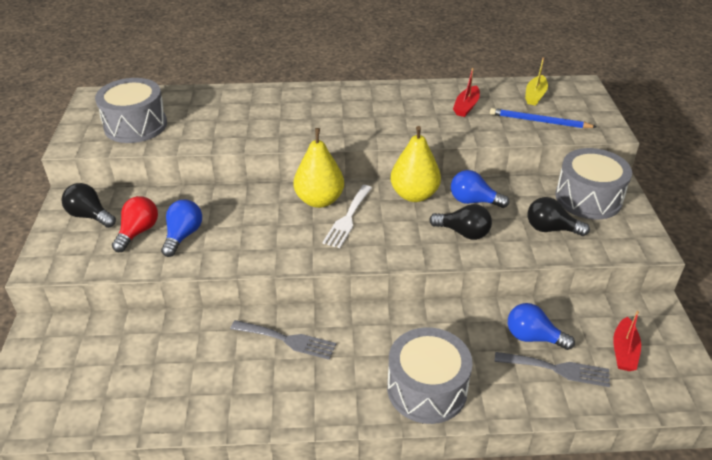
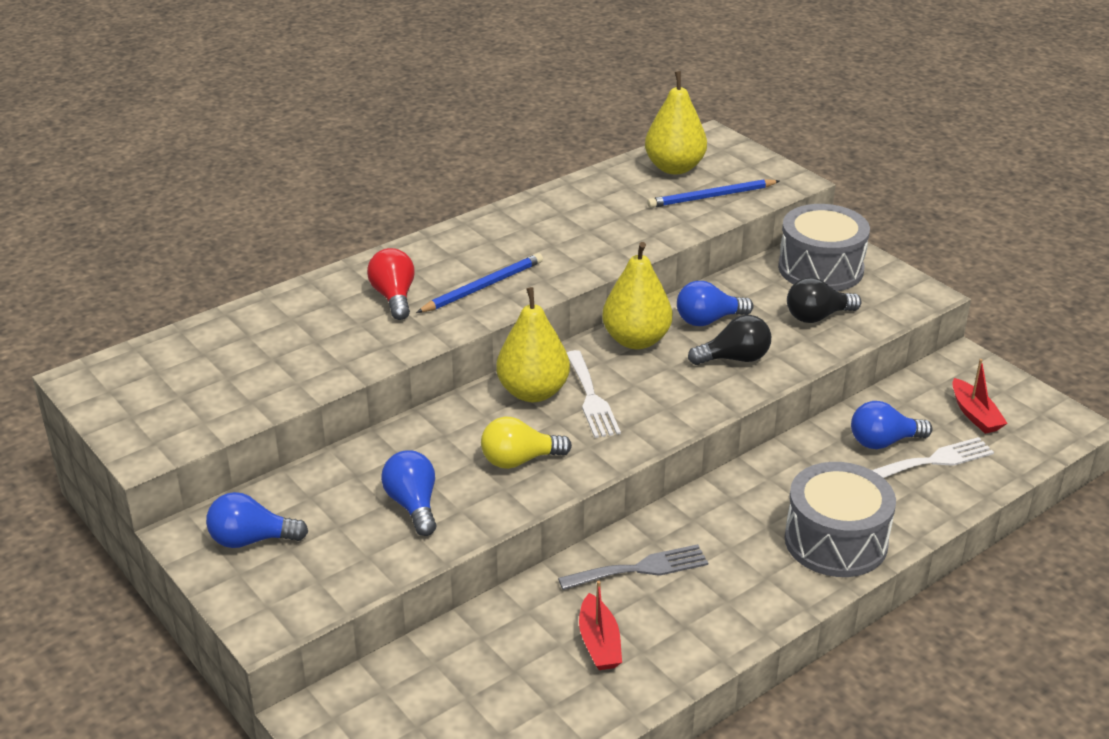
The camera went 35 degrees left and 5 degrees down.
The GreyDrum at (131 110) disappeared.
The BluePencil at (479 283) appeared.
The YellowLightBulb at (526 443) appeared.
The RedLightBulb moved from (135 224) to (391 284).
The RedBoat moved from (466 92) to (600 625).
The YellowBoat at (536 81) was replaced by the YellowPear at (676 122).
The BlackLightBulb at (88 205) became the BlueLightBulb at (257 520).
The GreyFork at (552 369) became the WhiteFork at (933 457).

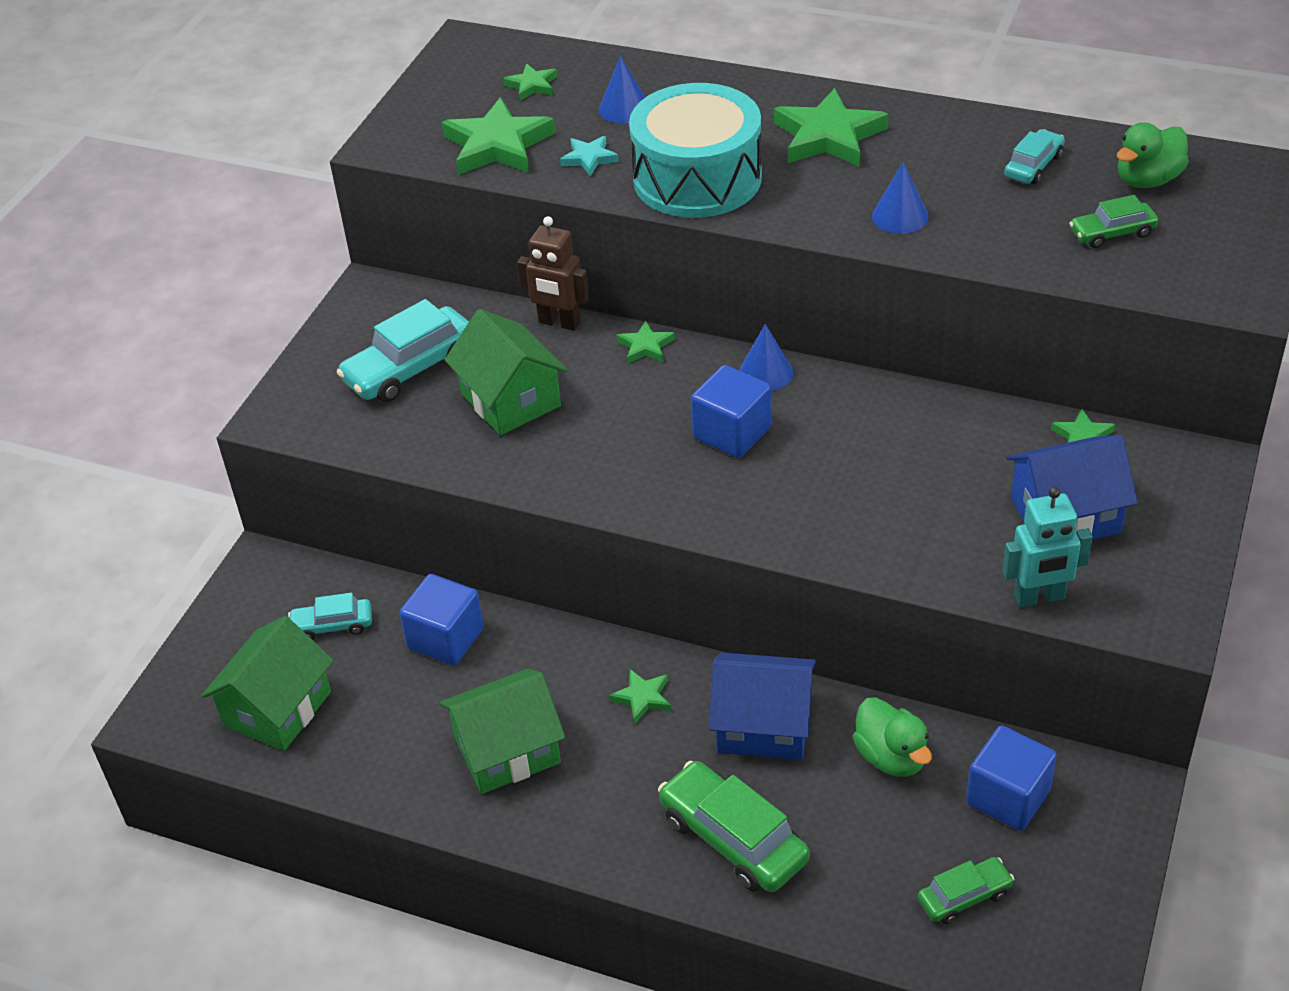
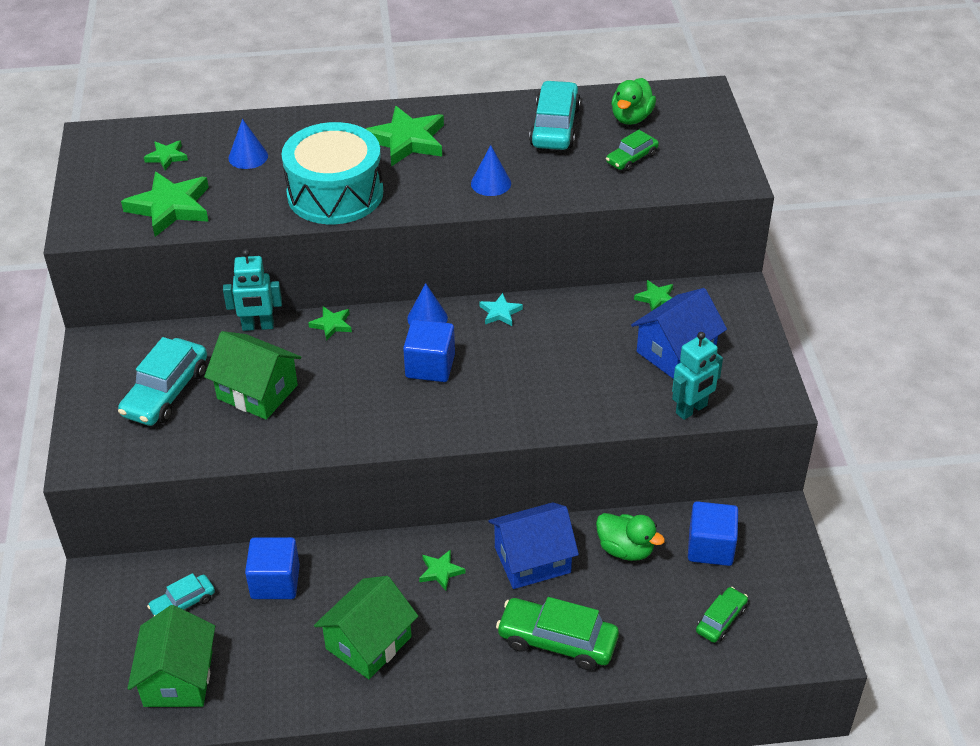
The camera went 30 degrees left and 0 degrees up.
The TurquoiseStar moved from (589 156) to (501 309).
The BrownRobot at (553 273) became the TurquoiseRobot at (252 290).
The TurquoiseCar at (1034 156) changed to 1.77 times the size.

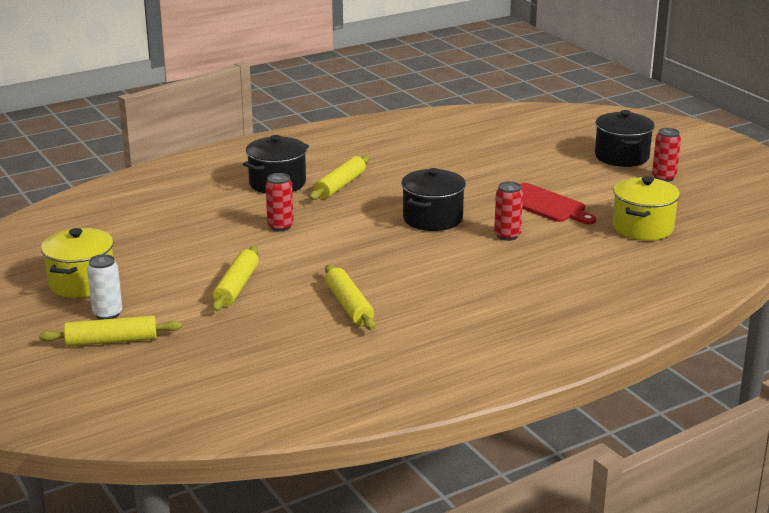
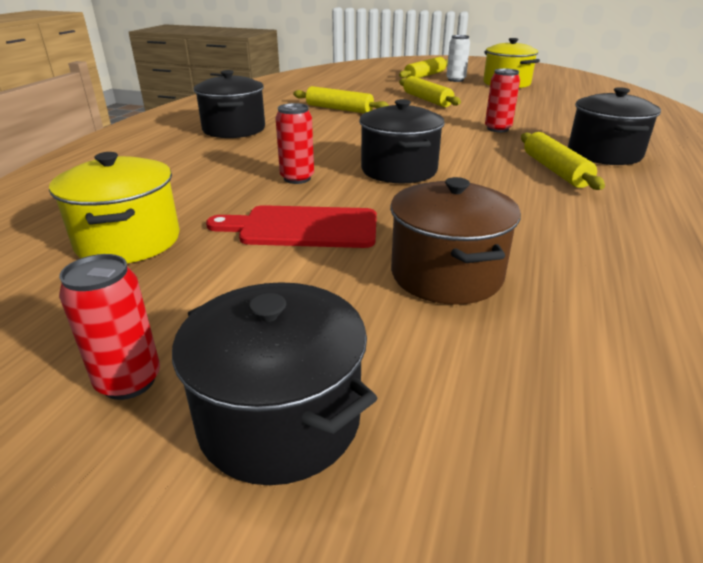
The camera went 140 degrees right and 5 degrees up.
The BlackPot at (229 104) appeared.
The BrownPot at (455 241) appeared.

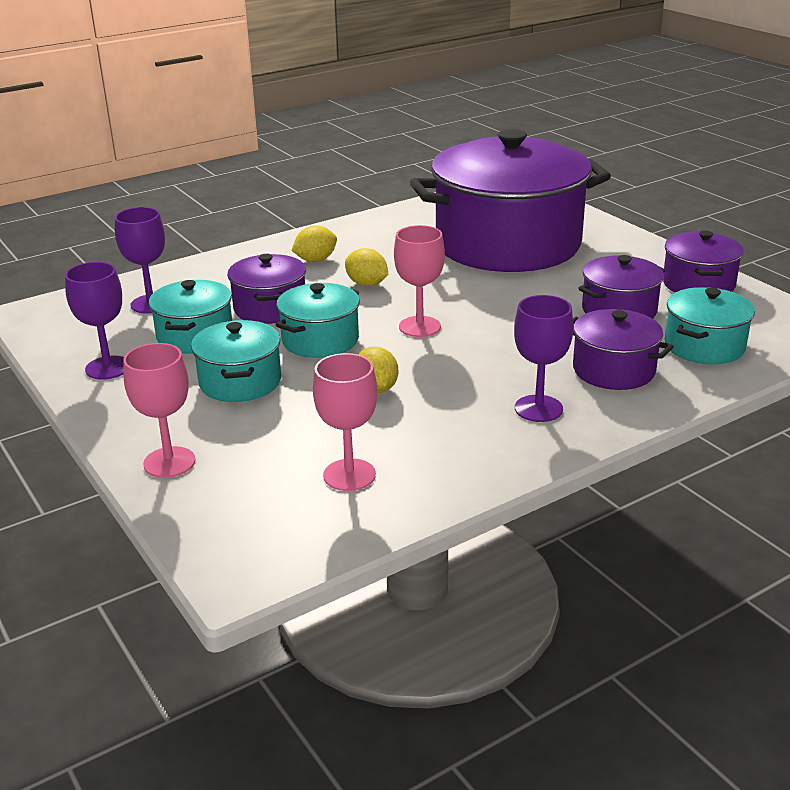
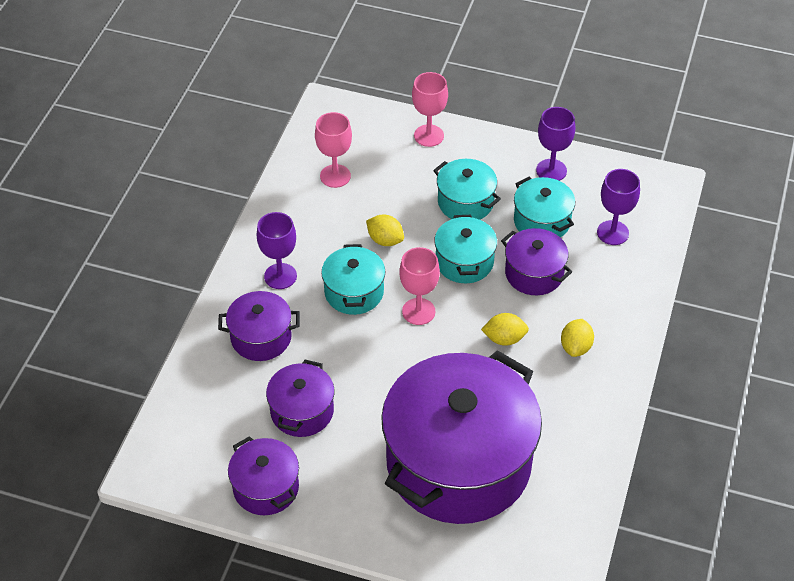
The camera went 140 degrees right and 20 degrees up.
The TurquoisePot moved from (710 326) to (353 279).

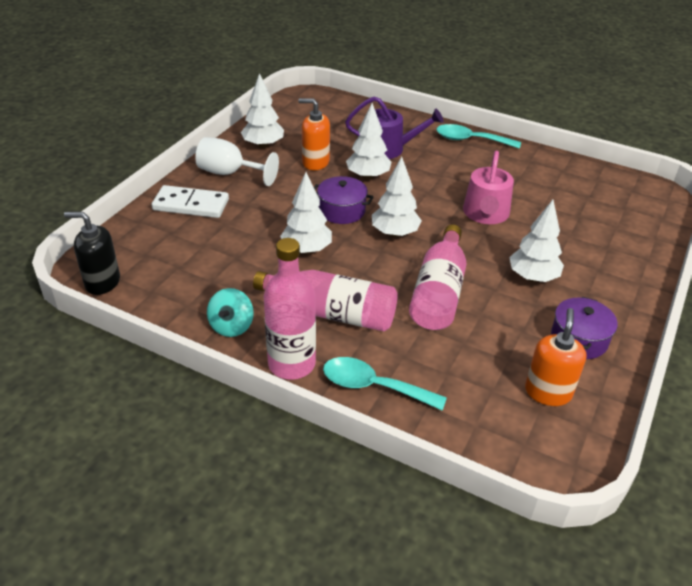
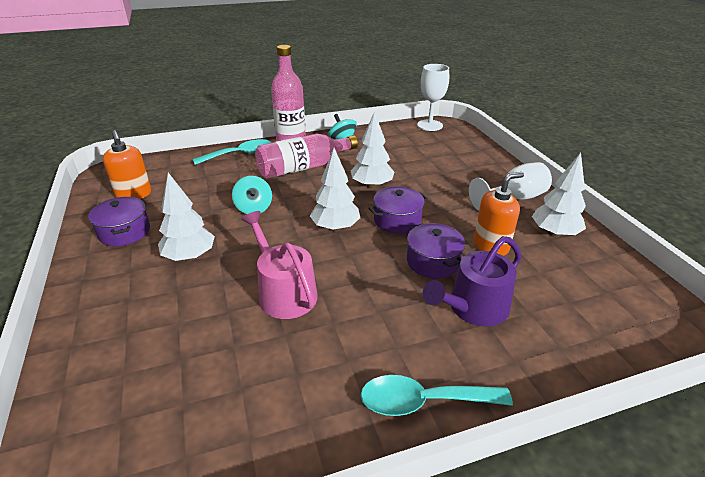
The camera went 135 degrees right and 5 degrees down.
The WhiteDomino at (190 201) disappeared.
The BlackSoapDispenser at (92 253) was replaced by the WhiteGoblet at (433 97).
The WhiteTree at (369 141) was replaced by the PurplePot at (436 251).
The PinkBottle at (437 277) was replaced by the TurquoiseSpinningTop at (252 195).
The TurquoiseSpoon at (478 136) turned 150 degrees counterclockwise.

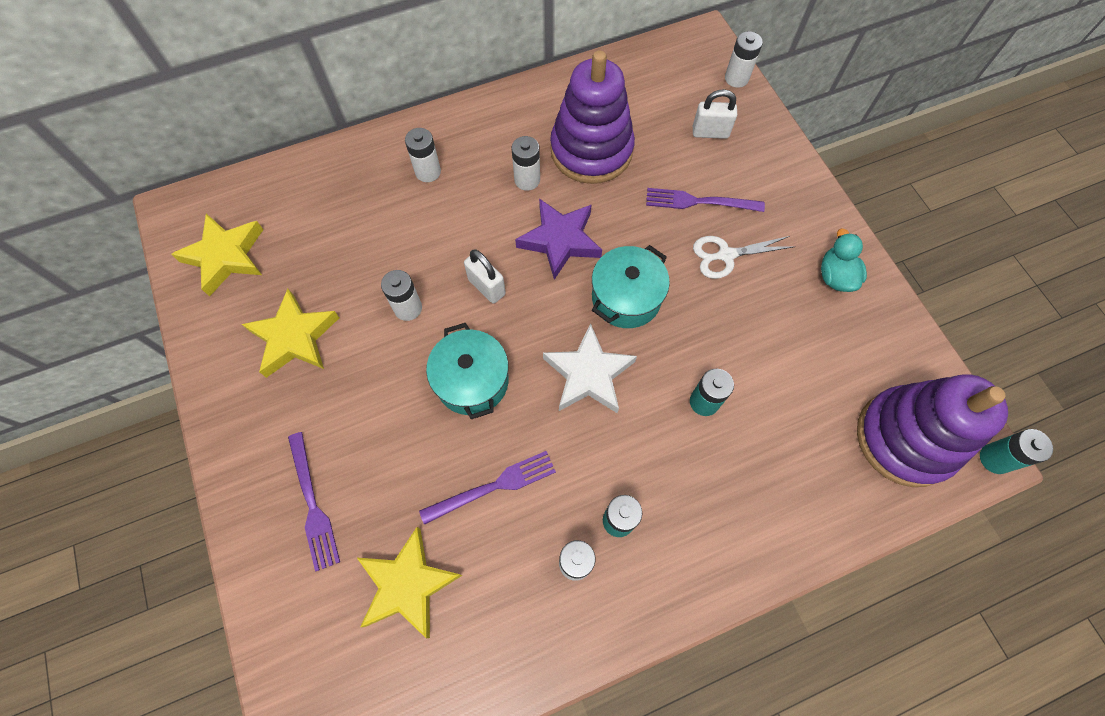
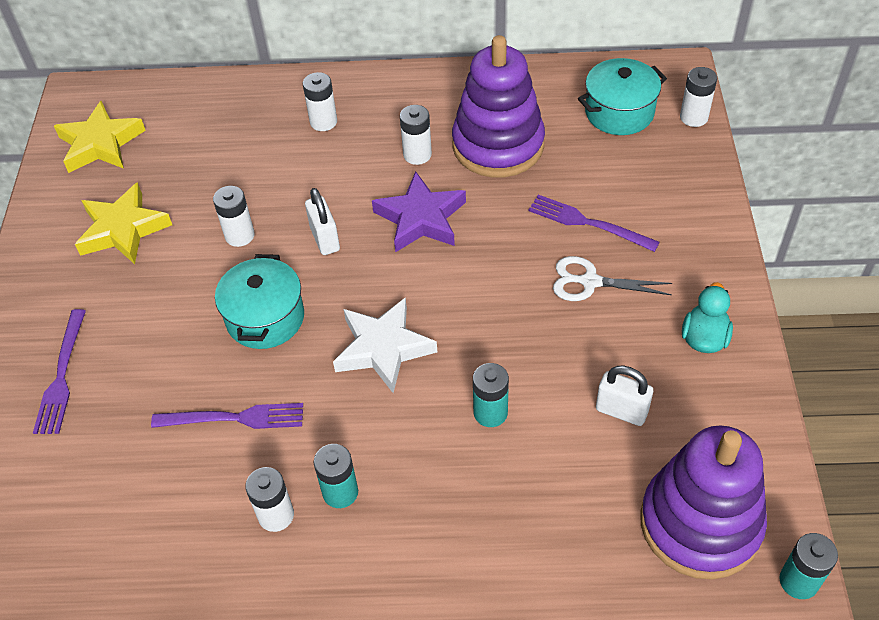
The camera went 25 degrees right and 15 degrees down.
The YellowStar at (409 583) disappeared.
The TurquoisePot moved from (631 286) to (622 96).
The WhitePadlock moved from (715 114) to (624 396).

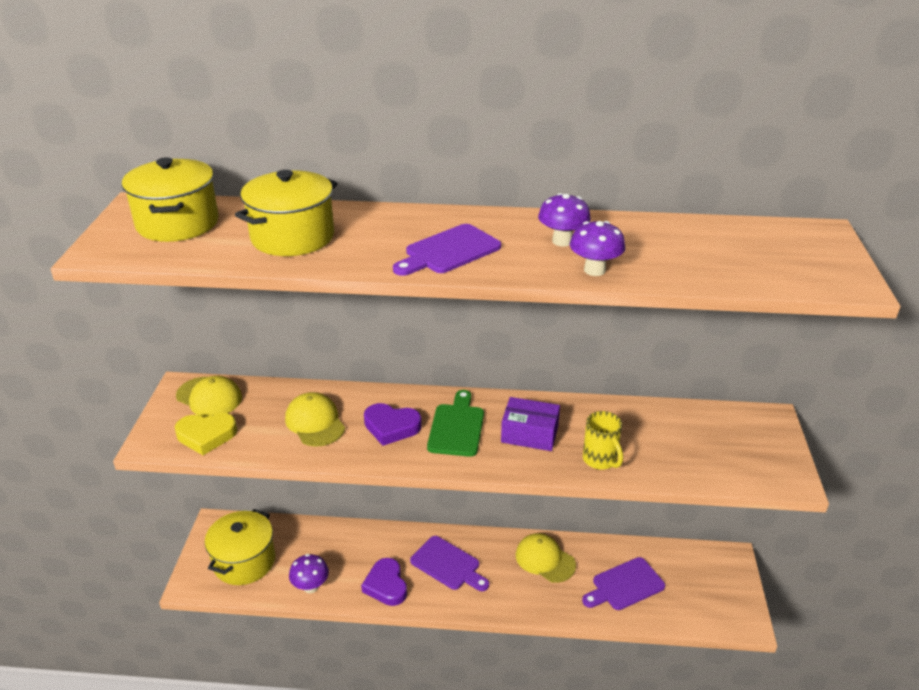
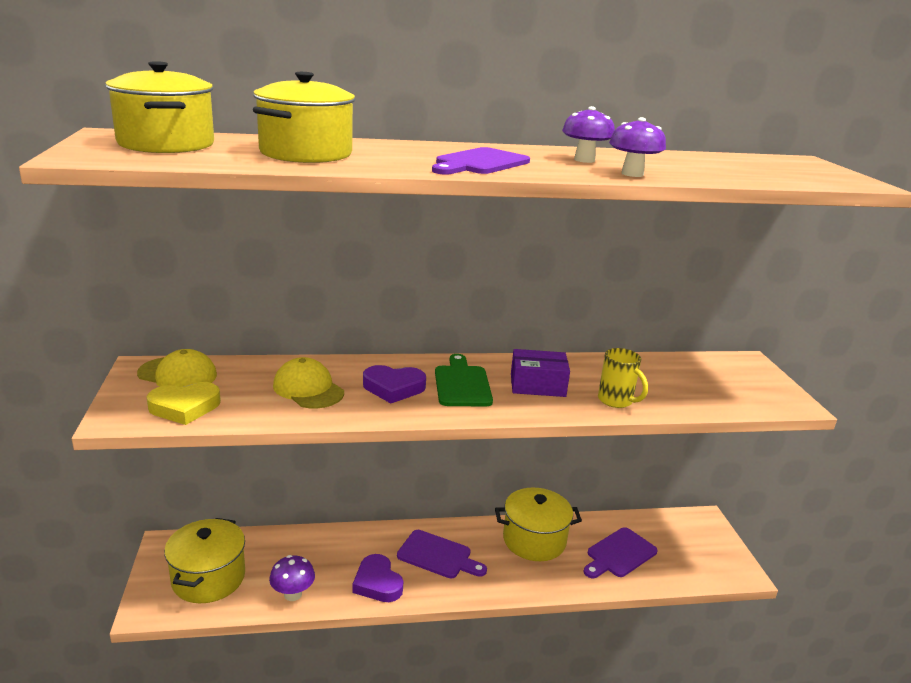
The camera went 15 degrees left and 10 degrees down.
The YellowCap at (546 558) was replaced by the YellowPot at (538 524).

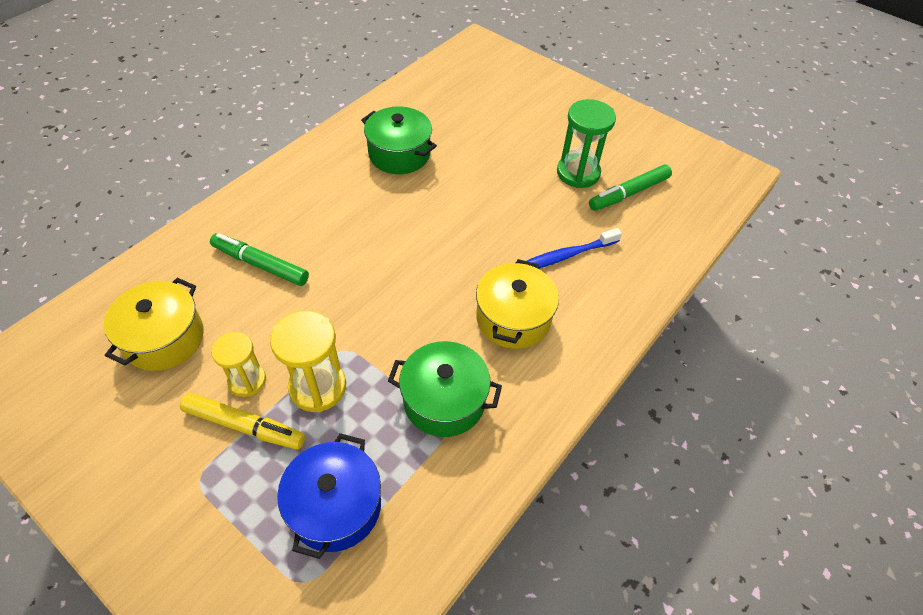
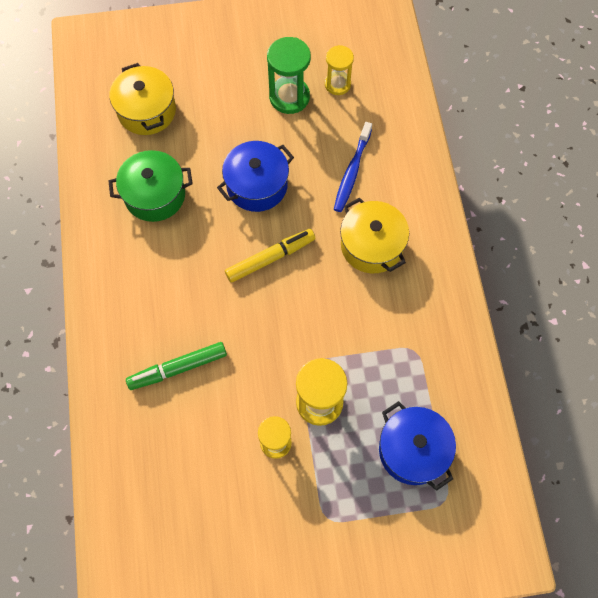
The camera went 45 degrees left and 15 degrees up.
The GreenPot at (445 389) disappeared.
The BluePot at (255 176) appeared.
The YellowPot moved from (154 324) to (142 99).
The YellowMarker moved from (242 421) to (270 256).
The GreenMarker at (630 187) was replaced by the YellowHourglass at (339 70).

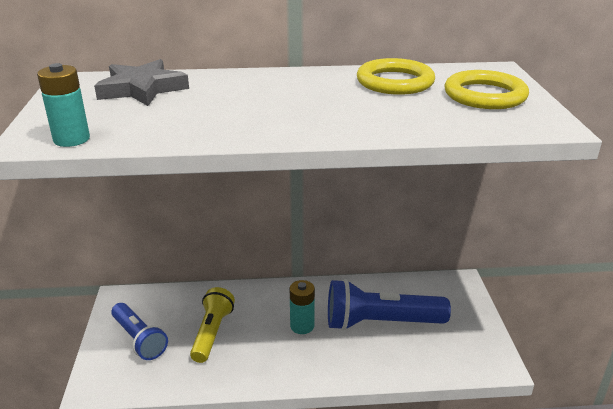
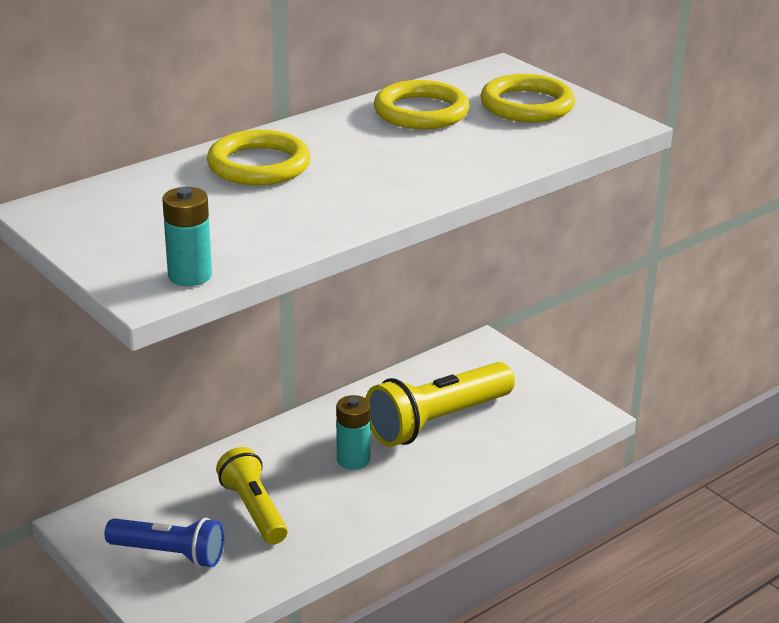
The camera went 35 degrees left and 0 degrees up.
The GreyStar at (141 82) disappeared.
The YellowRing at (259 157) appeared.
The BlueFlashlight at (389 305) became the YellowFlashlight at (440 404).

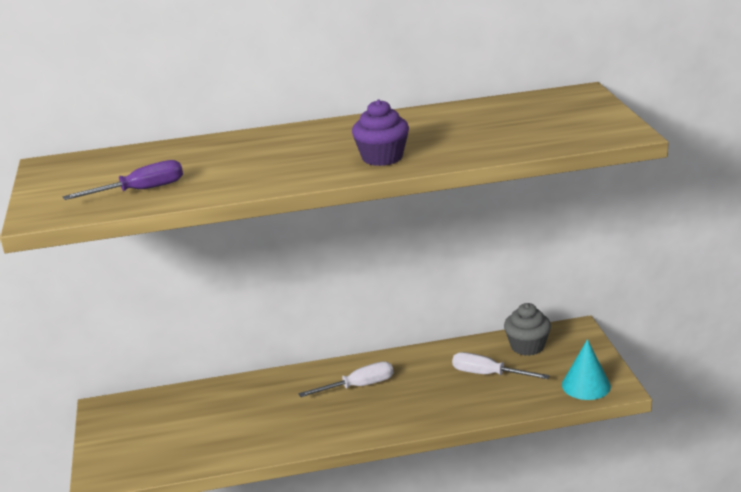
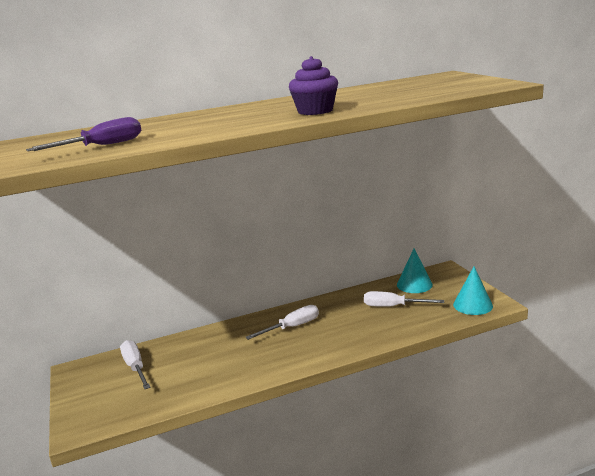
The camera went 10 degrees left and 5 degrees down.
The WhiteScrewdriver at (135 364) appeared.
The GreyCupcake at (527 329) was replaced by the TurquoiseCone at (415 271).

